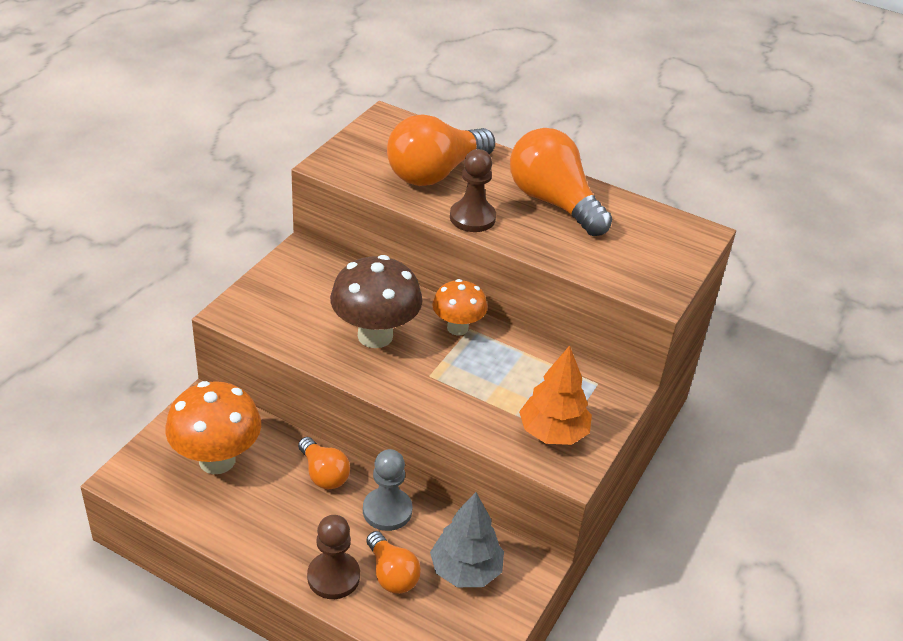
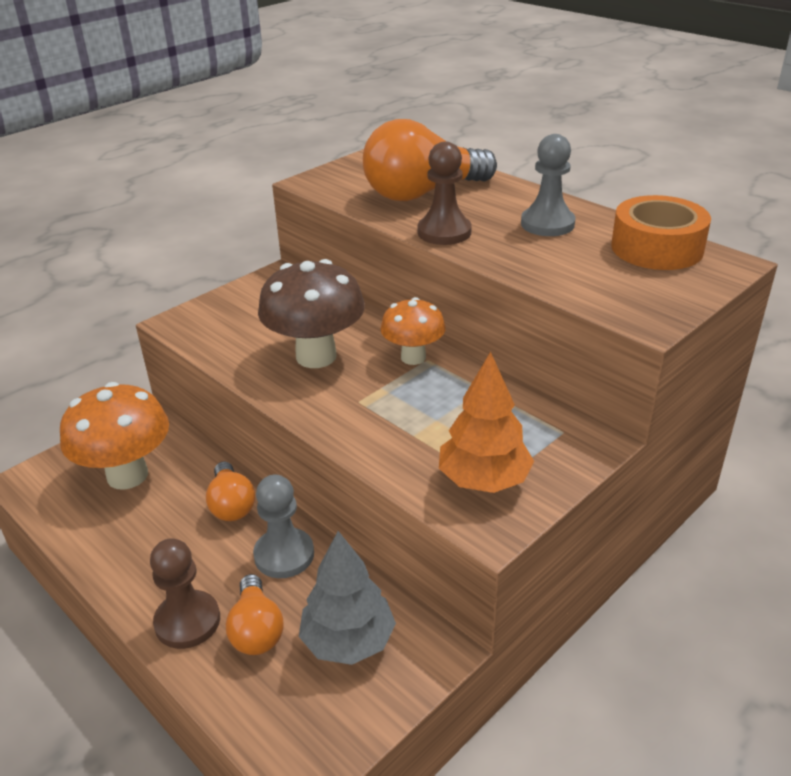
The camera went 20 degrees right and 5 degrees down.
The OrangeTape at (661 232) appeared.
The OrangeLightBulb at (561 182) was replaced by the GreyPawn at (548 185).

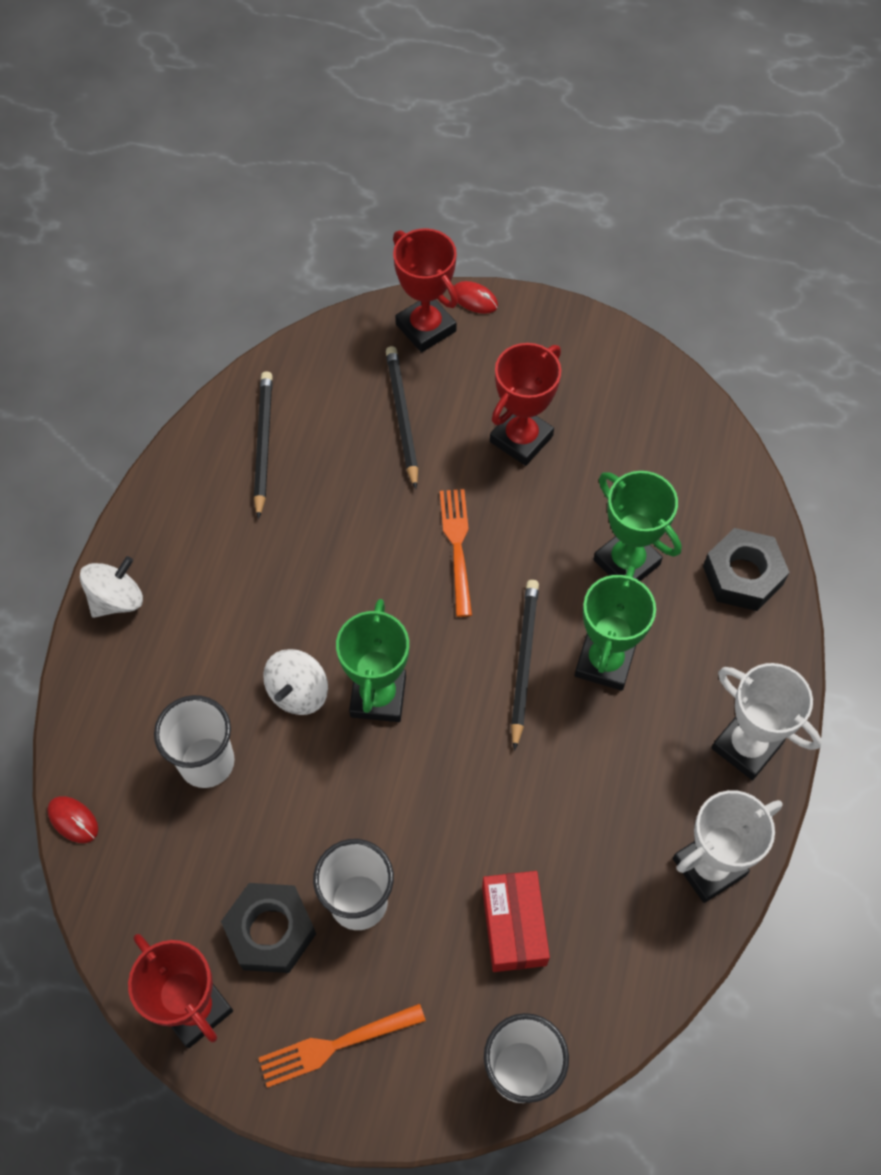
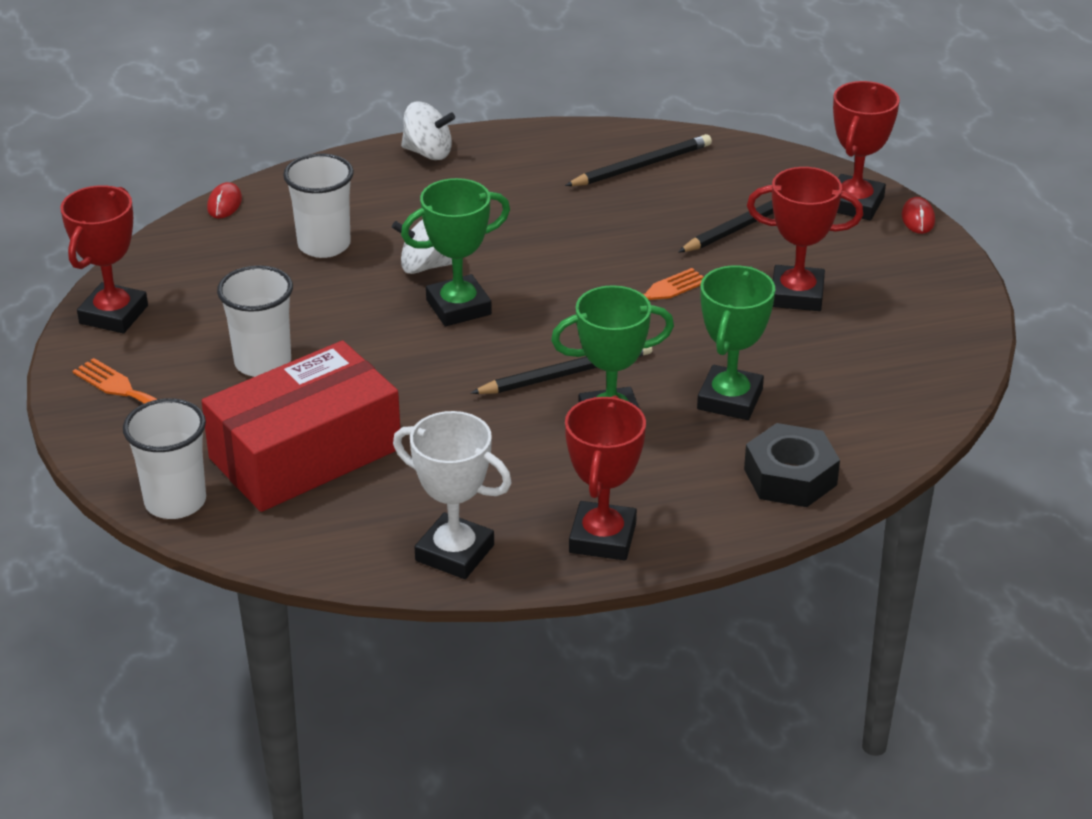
The camera went 60 degrees right and 25 degrees down.
The BlackNut at (268 928) disappeared.
The WhiteTrophy at (766 721) became the RedTrophy at (605 478).
The RedBox at (516 921) changed to 1.87 times the size.

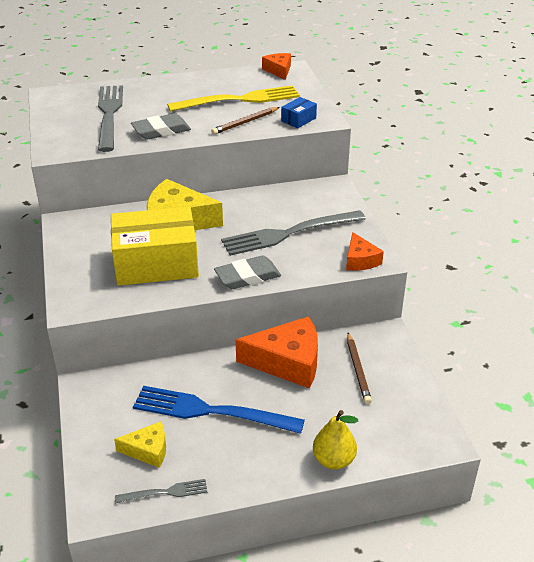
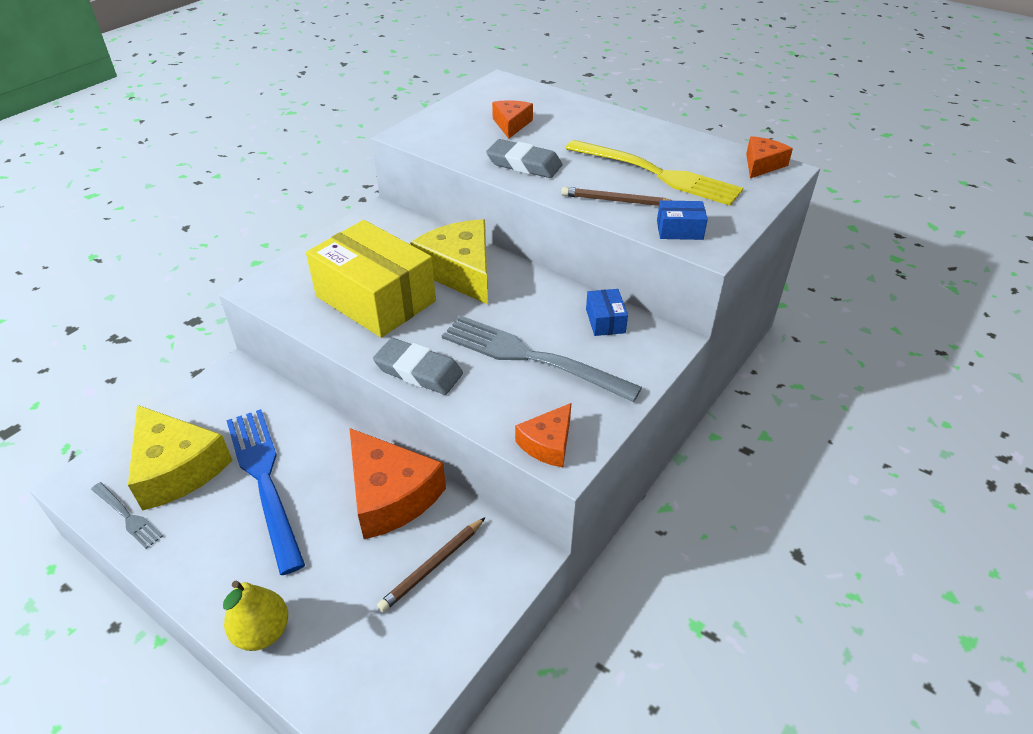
The camera went 50 degrees right and 5 degrees up.
The BlueBox at (607 312) appeared.
The GreyFork at (110 118) was replaced by the OrangeCheese at (512 119).
The YellowCheese at (140 444) changed to 1.82 times the size.

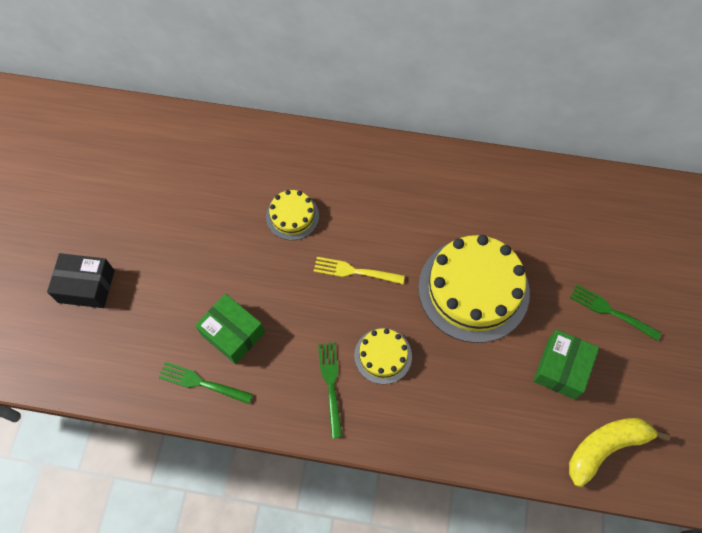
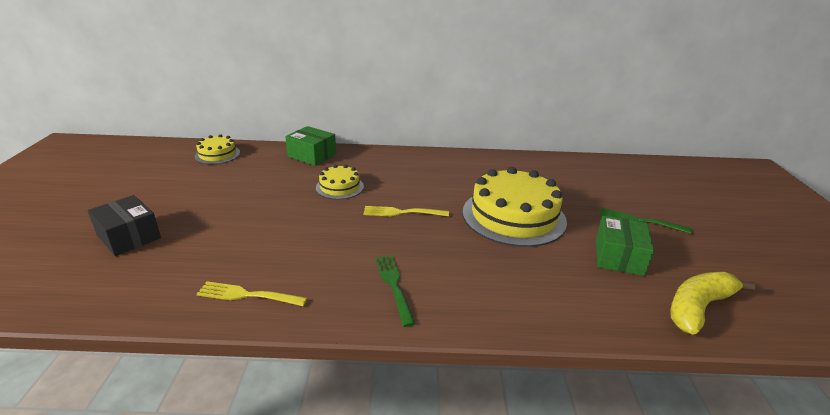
The camera went 10 degrees left and 35 degrees down.
The GreenBox moved from (230 329) to (310 146).
The YellowCake moved from (383 356) to (217 149).
The GreenFork at (205 383) became the YellowFork at (252 293).
The BlackBox at (81 280) turned 45 degrees clockwise.

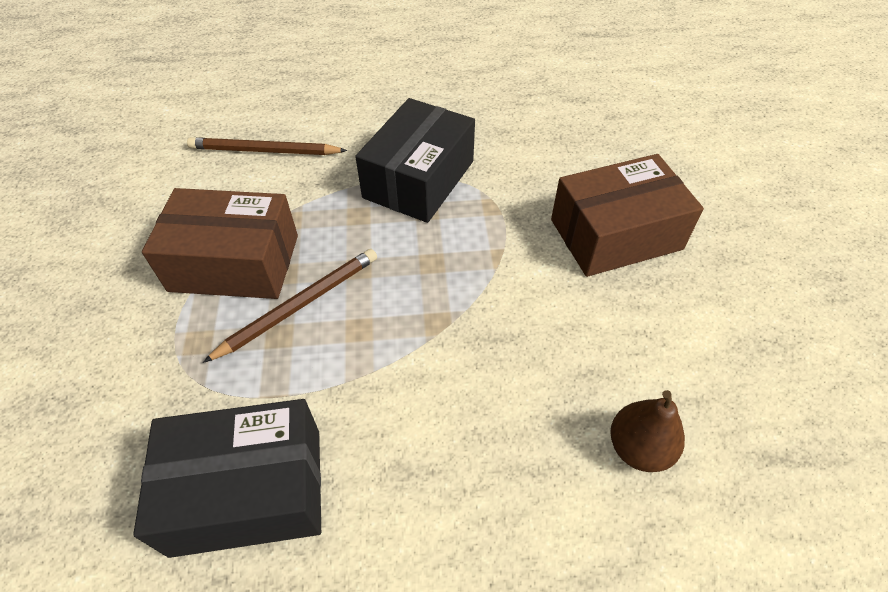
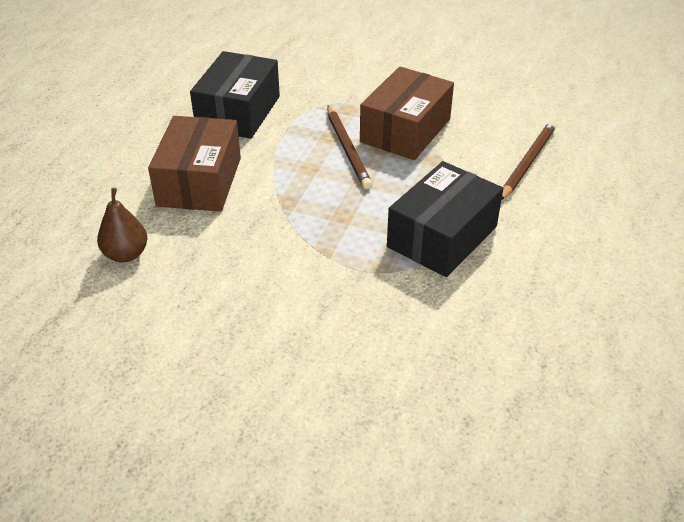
The camera went 115 degrees right and 10 degrees down.
The BrownBox moved from (627 215) to (194 164).
The BlackBox at (415 160) turned 75 degrees clockwise.

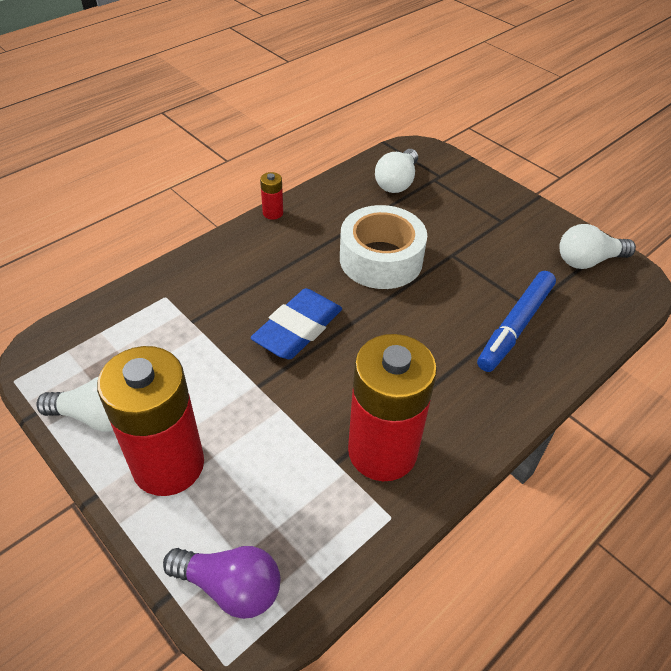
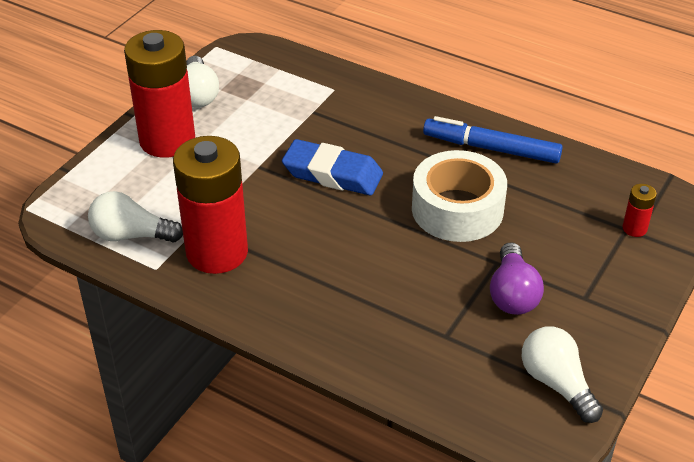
The camera went 75 degrees right and 5 degrees down.
The PurpleLightBulb moved from (221 582) to (517 278).
The RedBattery moved from (271 196) to (639 210).
The WhiteLightBulb moved from (396 171) to (135 217).
The BlueMarker moved from (516 321) to (493 140).

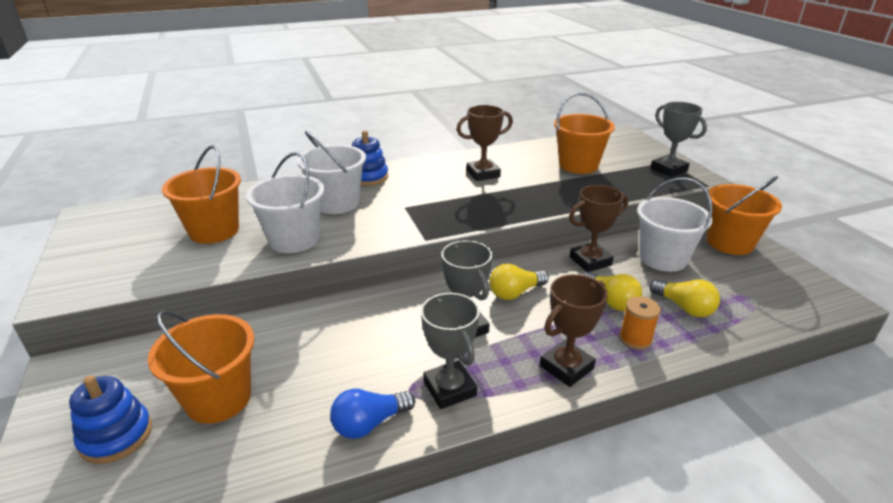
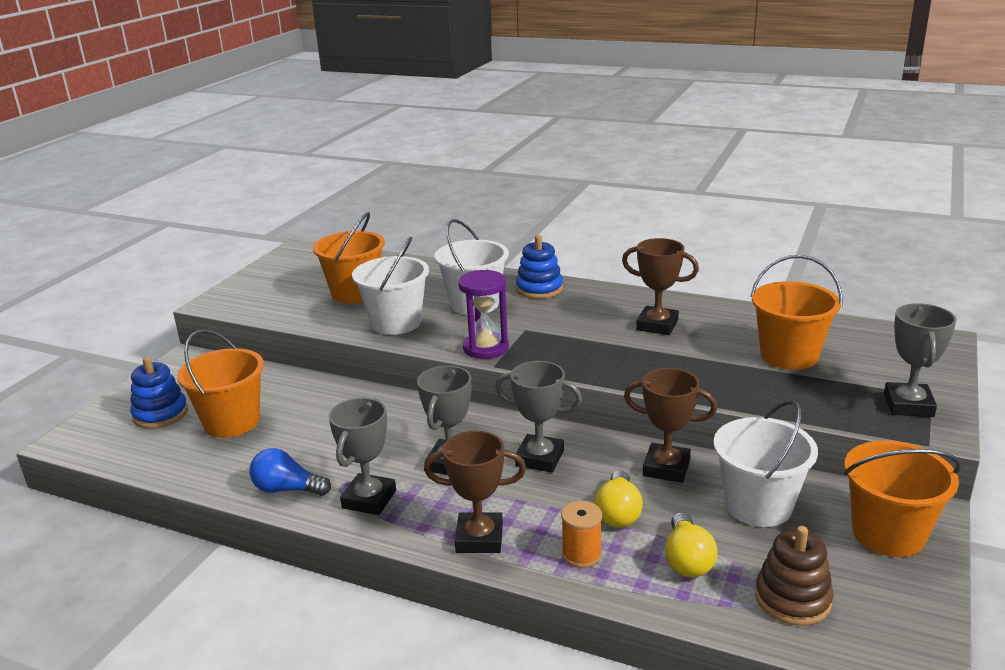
The camera went 45 degrees right and 5 degrees down.
The PurpleHourglass at (483 314) appeared.
The BrownStackingToy at (794 576) appeared.
The YellowLightBulb at (518 282) was replaced by the GreyTrophy at (538 417).

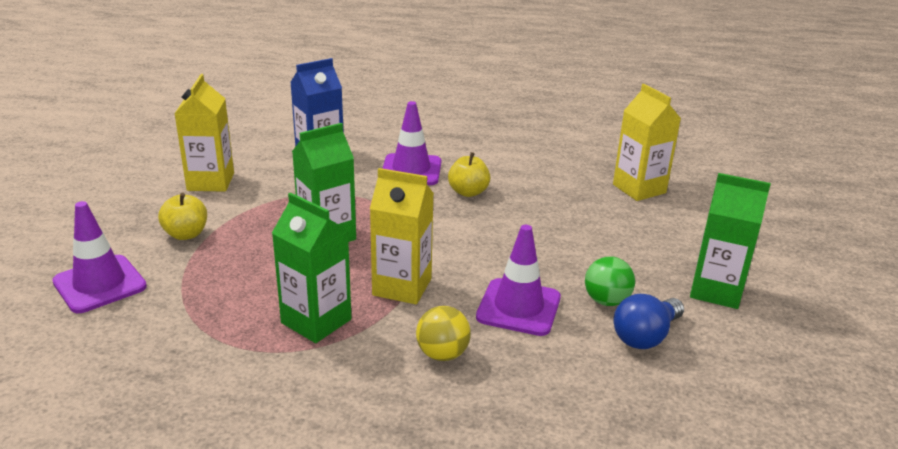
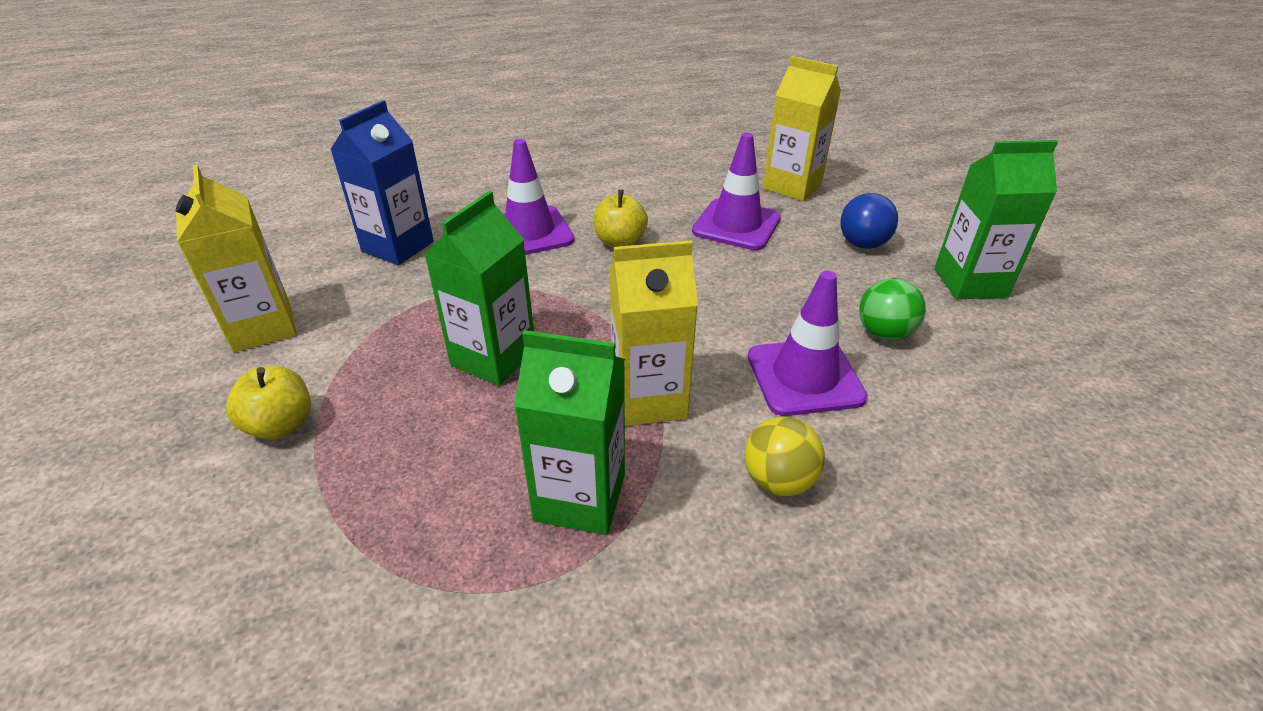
The camera went 25 degrees left and 10 degrees up.
The PurpleTrafficCone moved from (99 257) to (736 191).
The BlueLightBulb moved from (649 321) to (869 221).

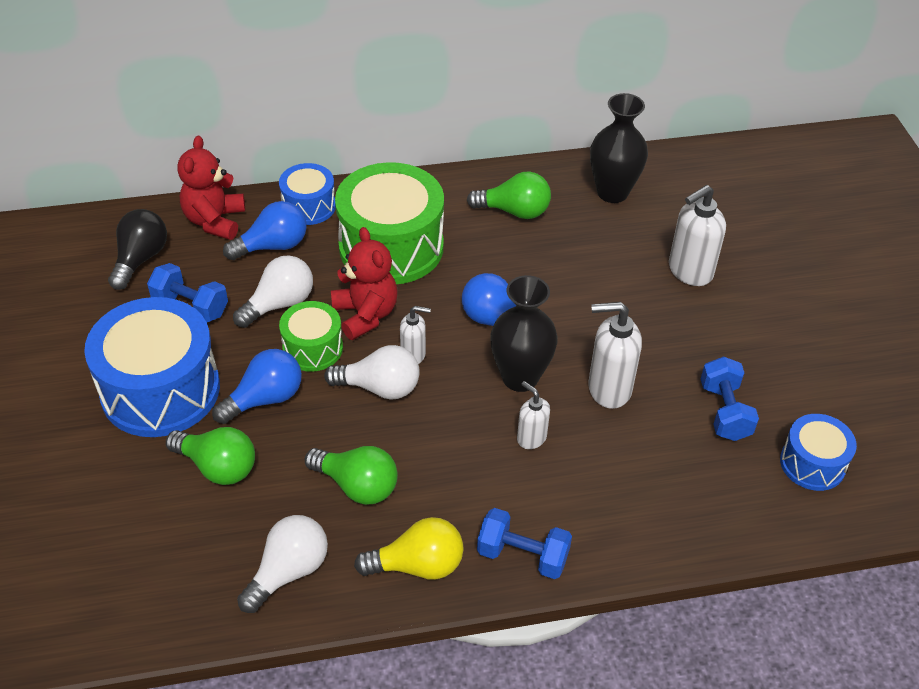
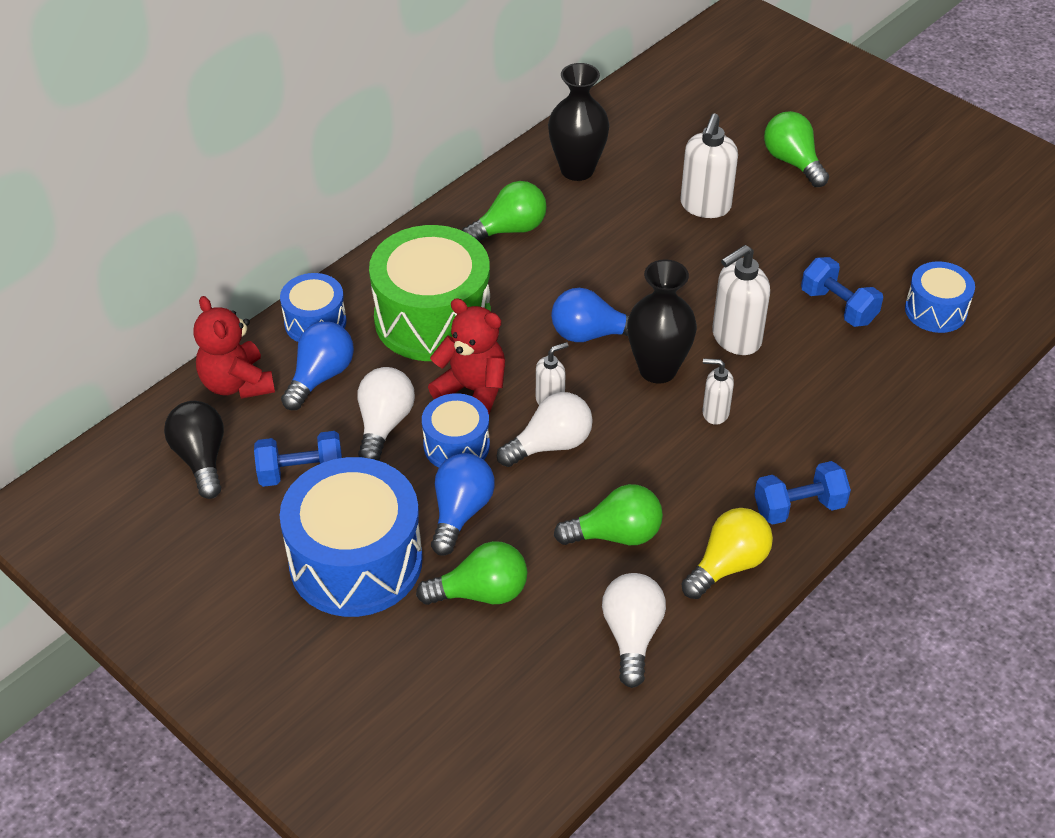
The camera went 35 degrees left and 0 degrees up.
The GreenLightBulb at (796 149) appeared.
The GreenDrum at (311 336) became the BlueDrum at (456 430).

